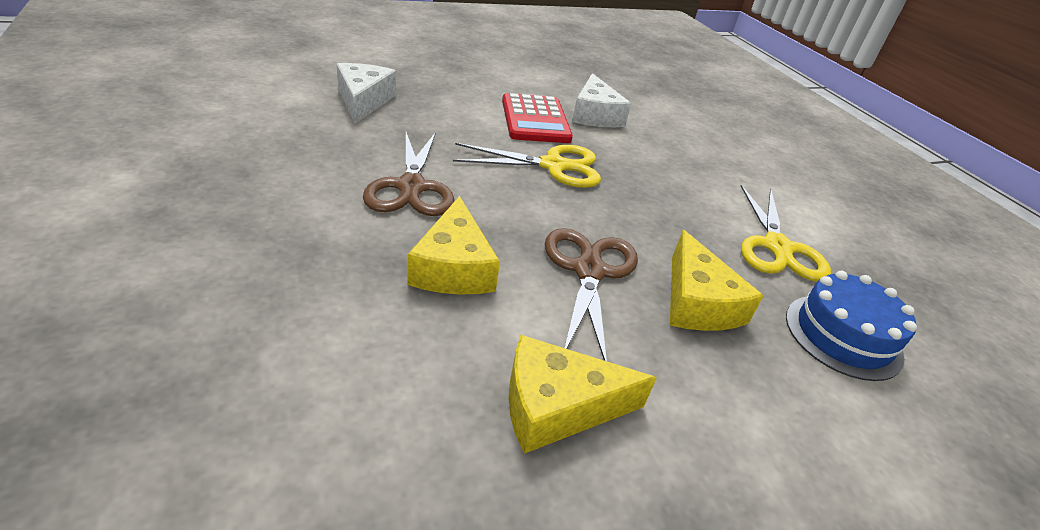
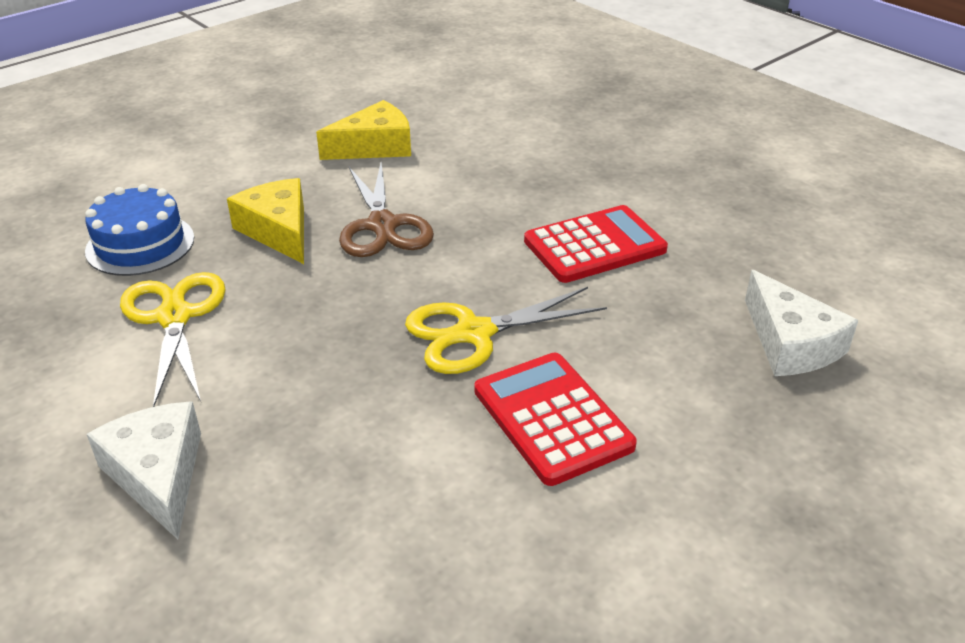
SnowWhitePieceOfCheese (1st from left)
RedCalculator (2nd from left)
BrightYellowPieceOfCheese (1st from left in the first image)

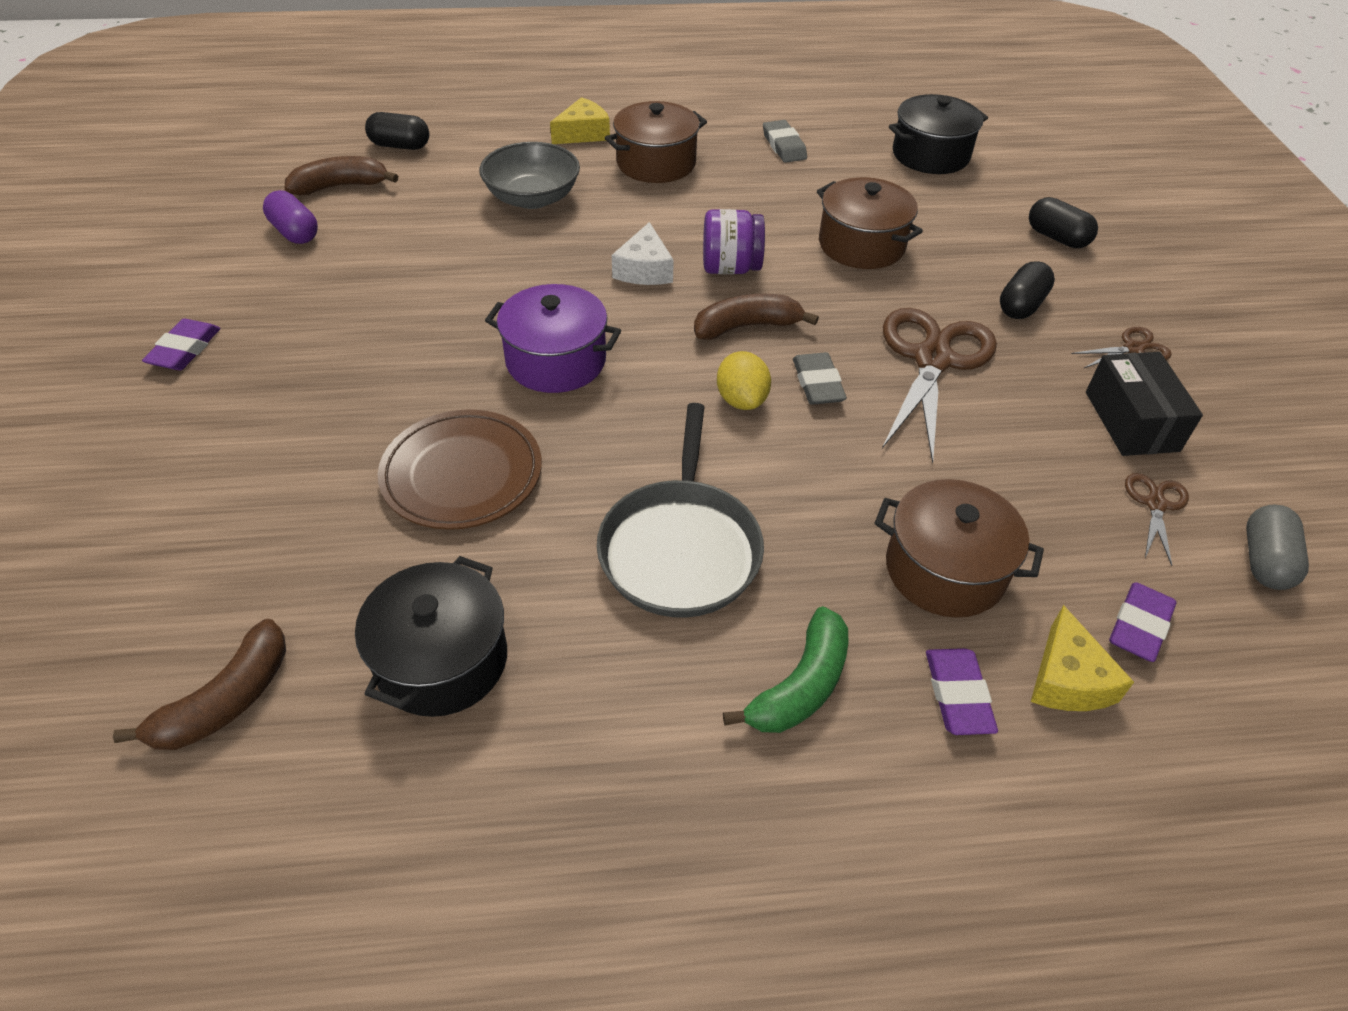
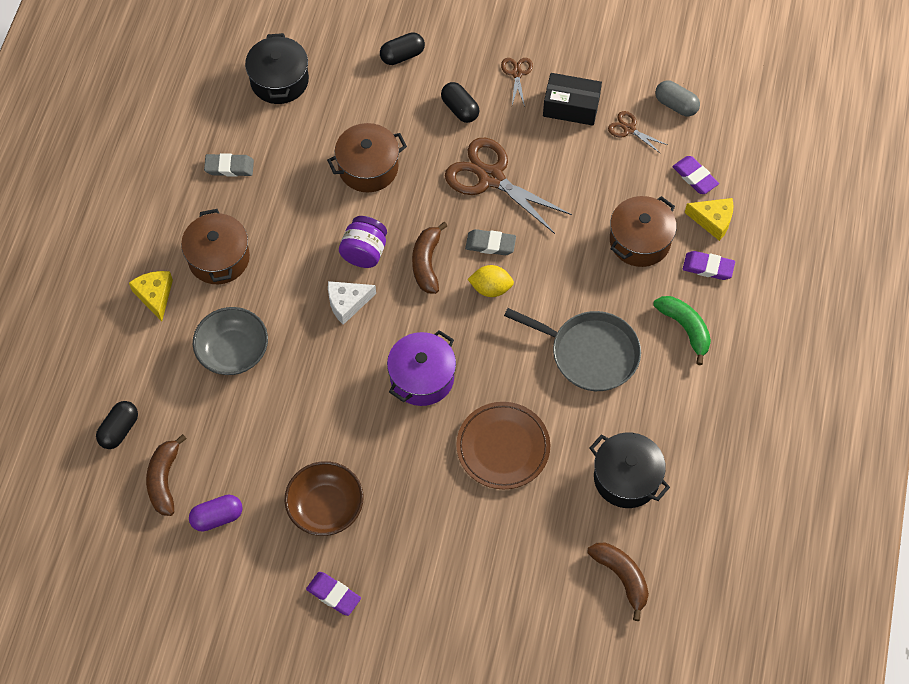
RussetServingBowl
SnowWhitePieceOfCheese

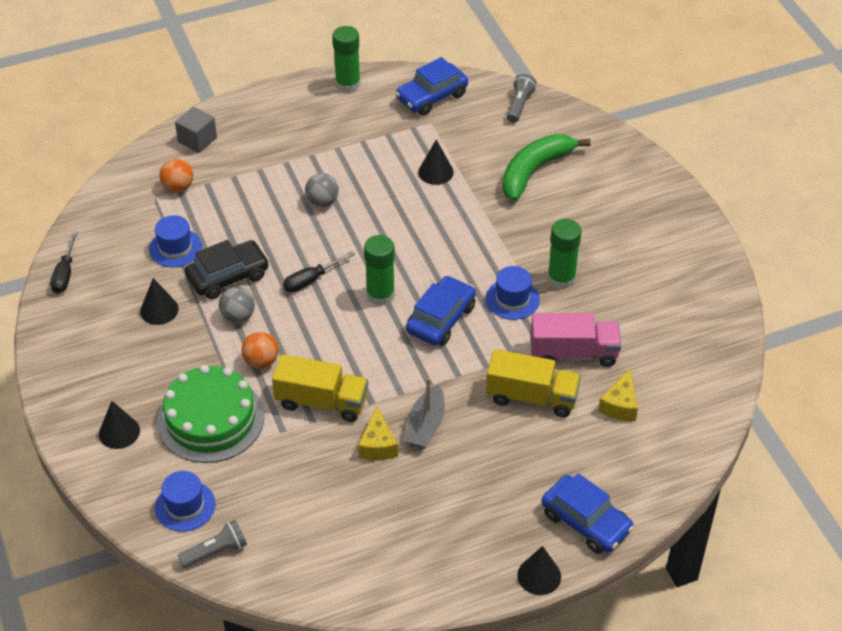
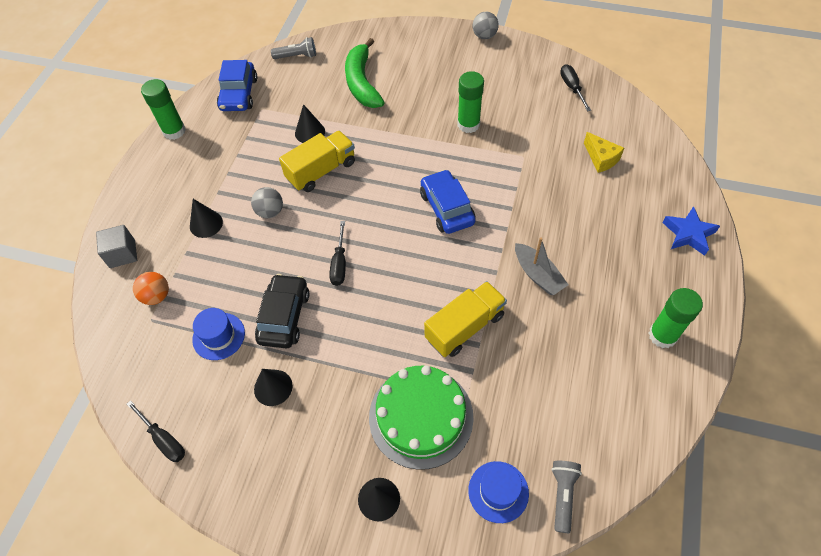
JetBlackCone (1st from left)
AshGreyTorch (1st from left)
BrightYellowLorry (1st from left)
AshGreySphere (2nd from left)
JetBlackHandScrewdriver (3rd from left)
EmeraldGlue (3rd from left)
CobaltStarShape
OrangeColouredSphere (2nd from left in the first image)
BrightYellowPieceOfCheese (1st from left in the first image)
CobaltHat (3rd from left in the first image)
RosePinkLorry

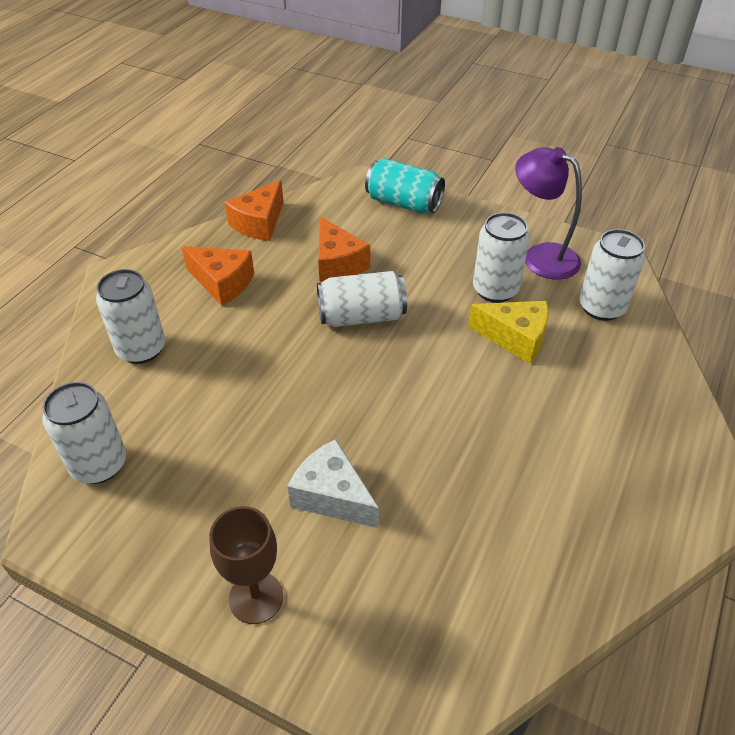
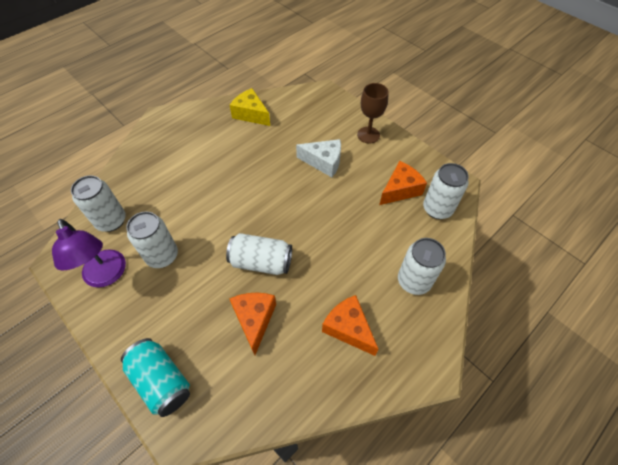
BrightYellowPieceOfCheese
SnowWhitePieceOfCheese
OrangeColouredPieceOfCheese (3rd from left)

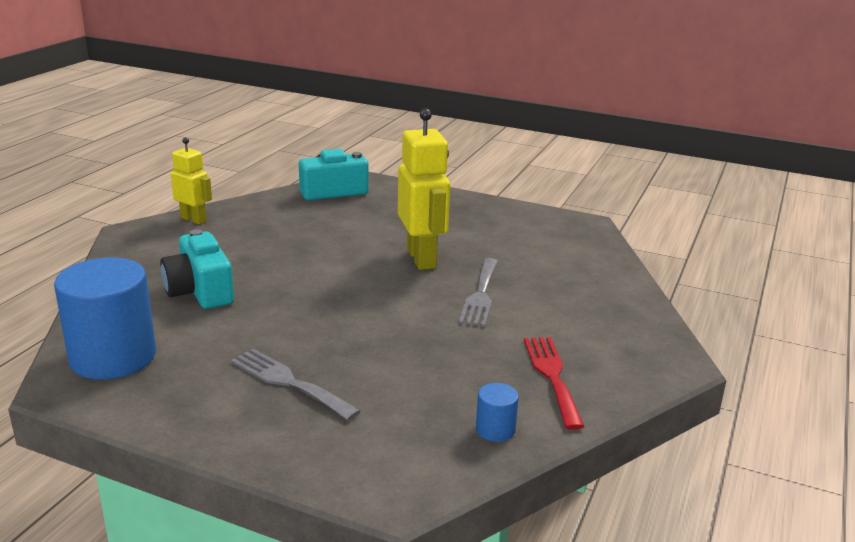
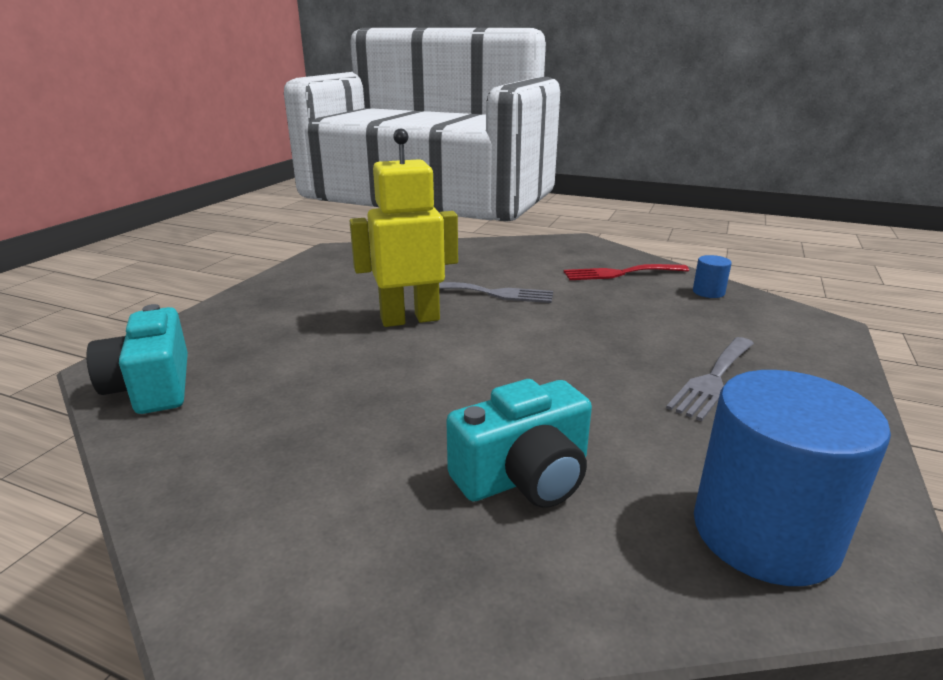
BrightYellowRobotFigure (1st from left in the first image)

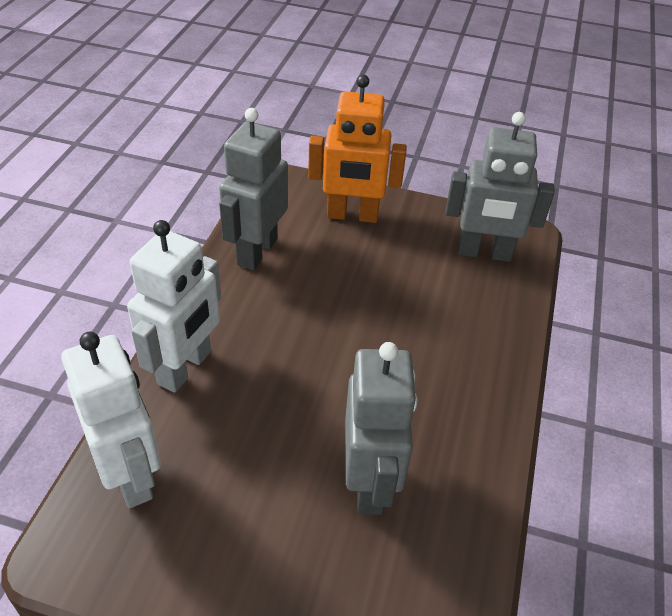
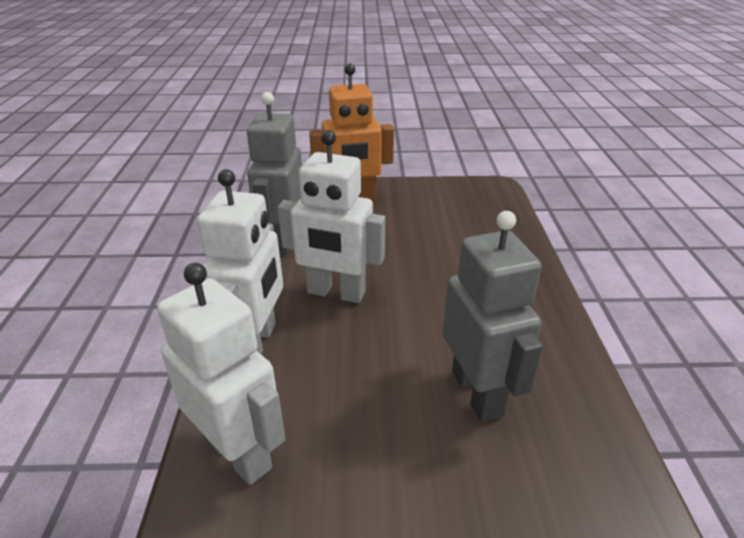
SnowWhiteRobotFigure (3rd from left)
AshGreyRobotFigure (3rd from left in the first image)

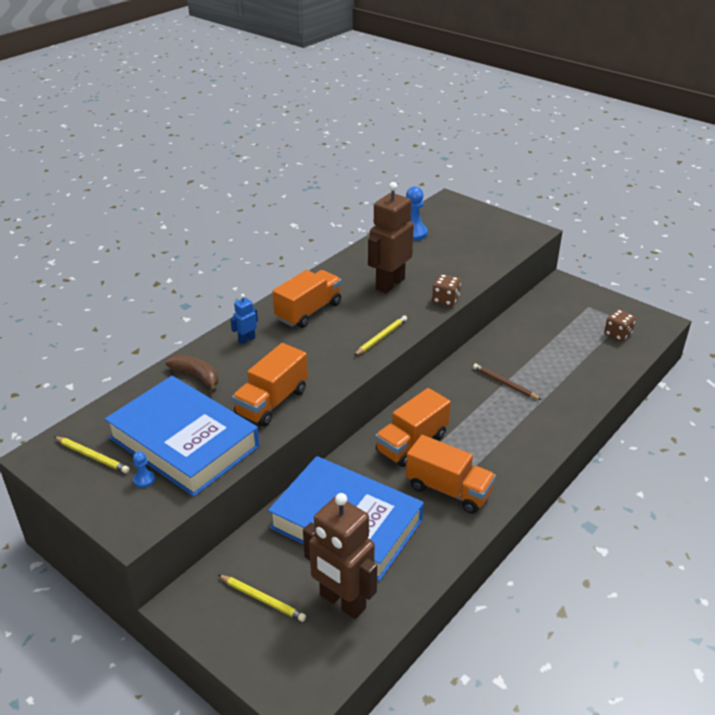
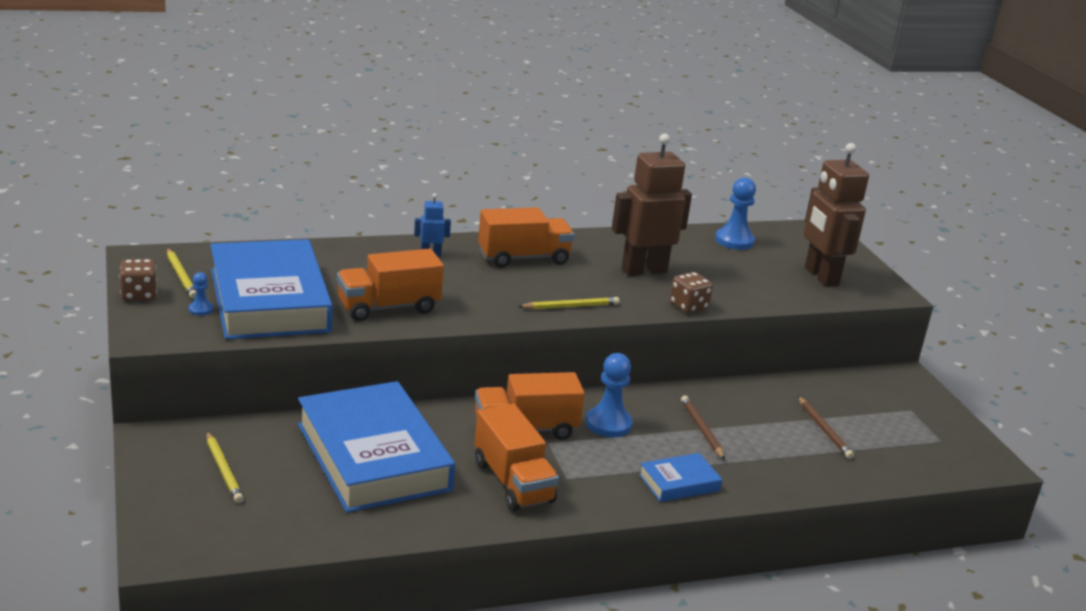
RussetDie (1st from left)
CobaltGamePawn (2nd from left)
CobaltHardcover (3rd from left)
RussetPencil (2nd from left)
RussetRobotFigure (2nd from left)
RussetToyBanana

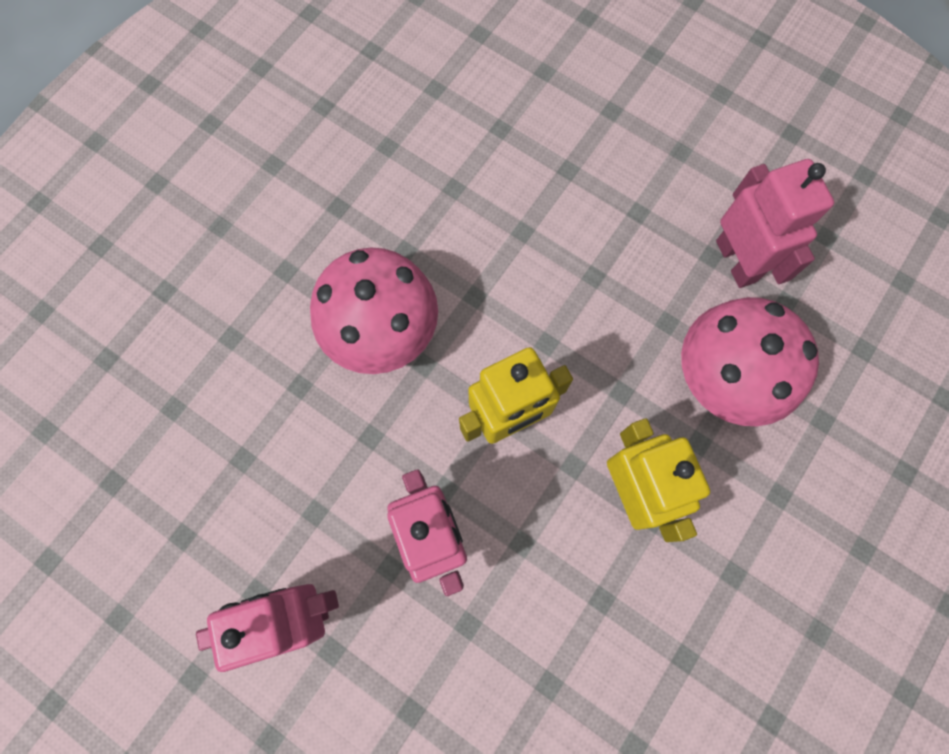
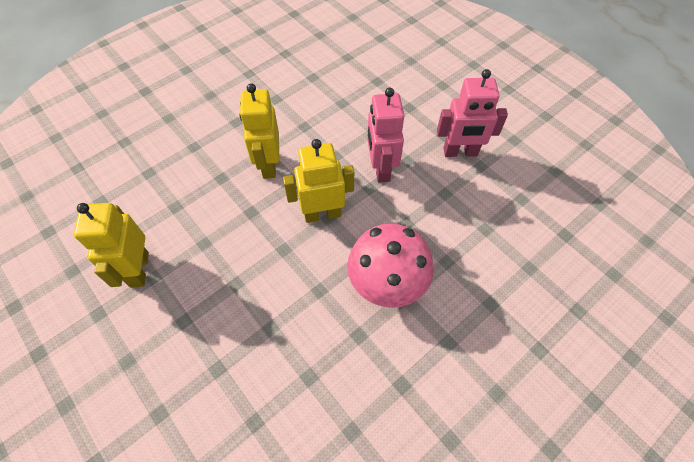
BrightYellowRobotFigure (1st from left)
RosePinkFungus (2nd from left in the first image)

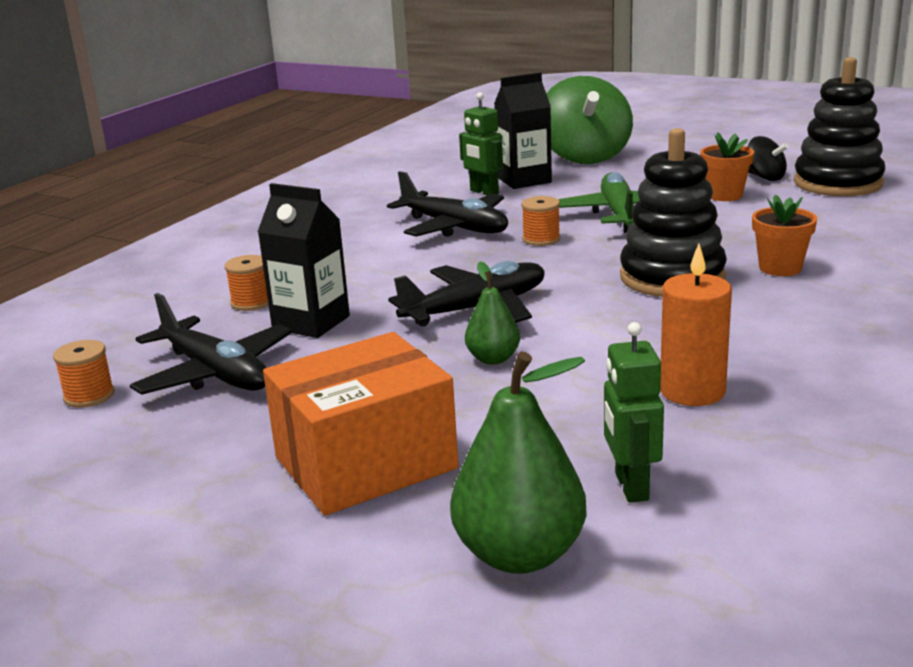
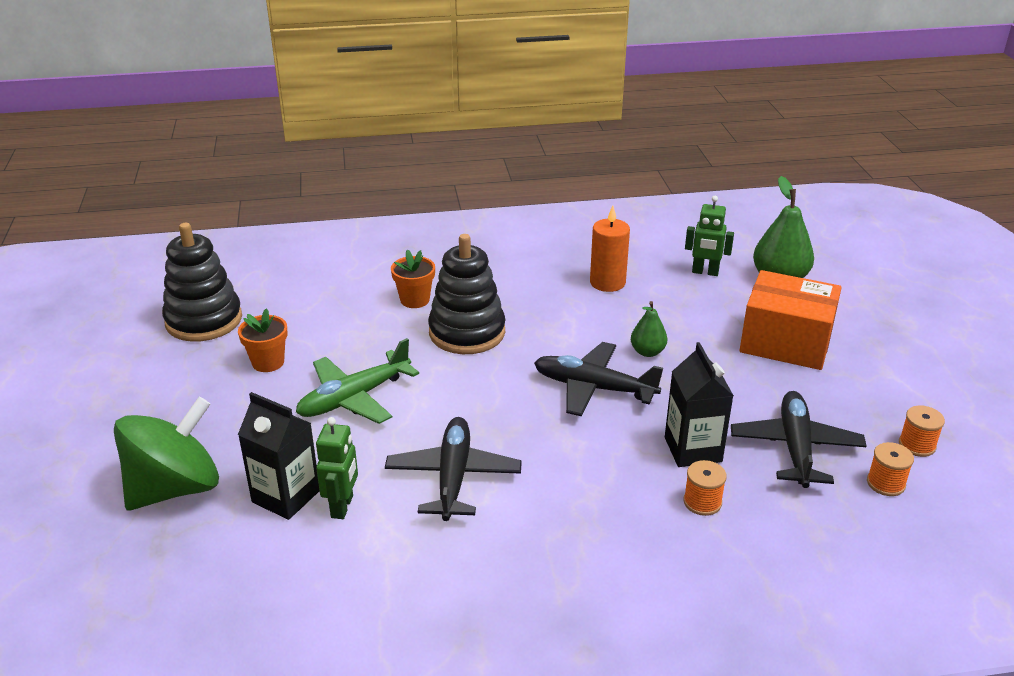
EmeraldRobotFigure (2nd from left)
OrangeColouredReelOfThread (3rd from left)
JetBlackToyTop

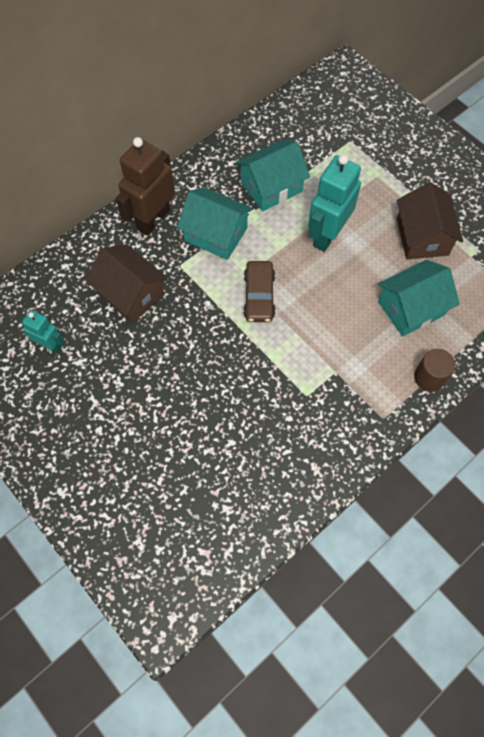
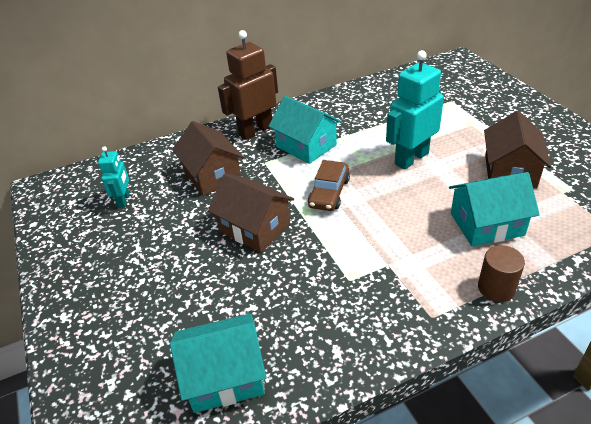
TurquoiseRobotFigure (1st from left)
TurquoiseCottage (1st from left)
RussetCottage (2nd from left)

